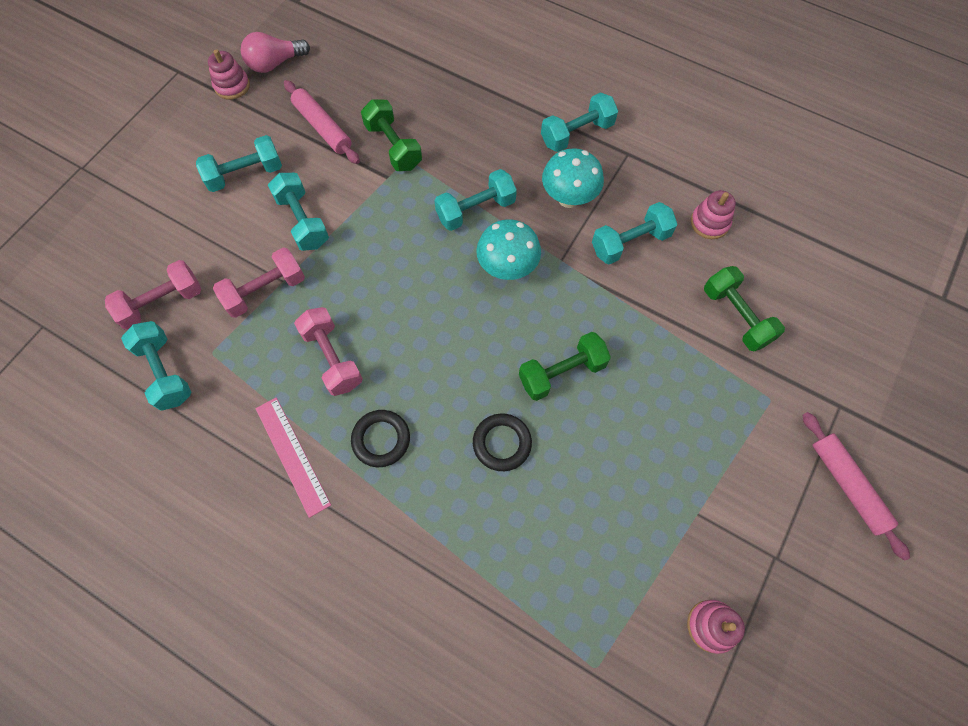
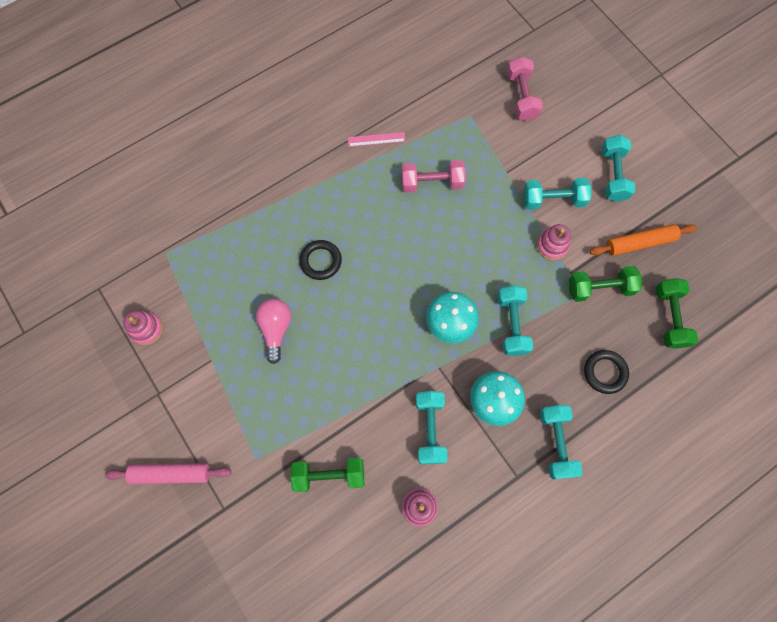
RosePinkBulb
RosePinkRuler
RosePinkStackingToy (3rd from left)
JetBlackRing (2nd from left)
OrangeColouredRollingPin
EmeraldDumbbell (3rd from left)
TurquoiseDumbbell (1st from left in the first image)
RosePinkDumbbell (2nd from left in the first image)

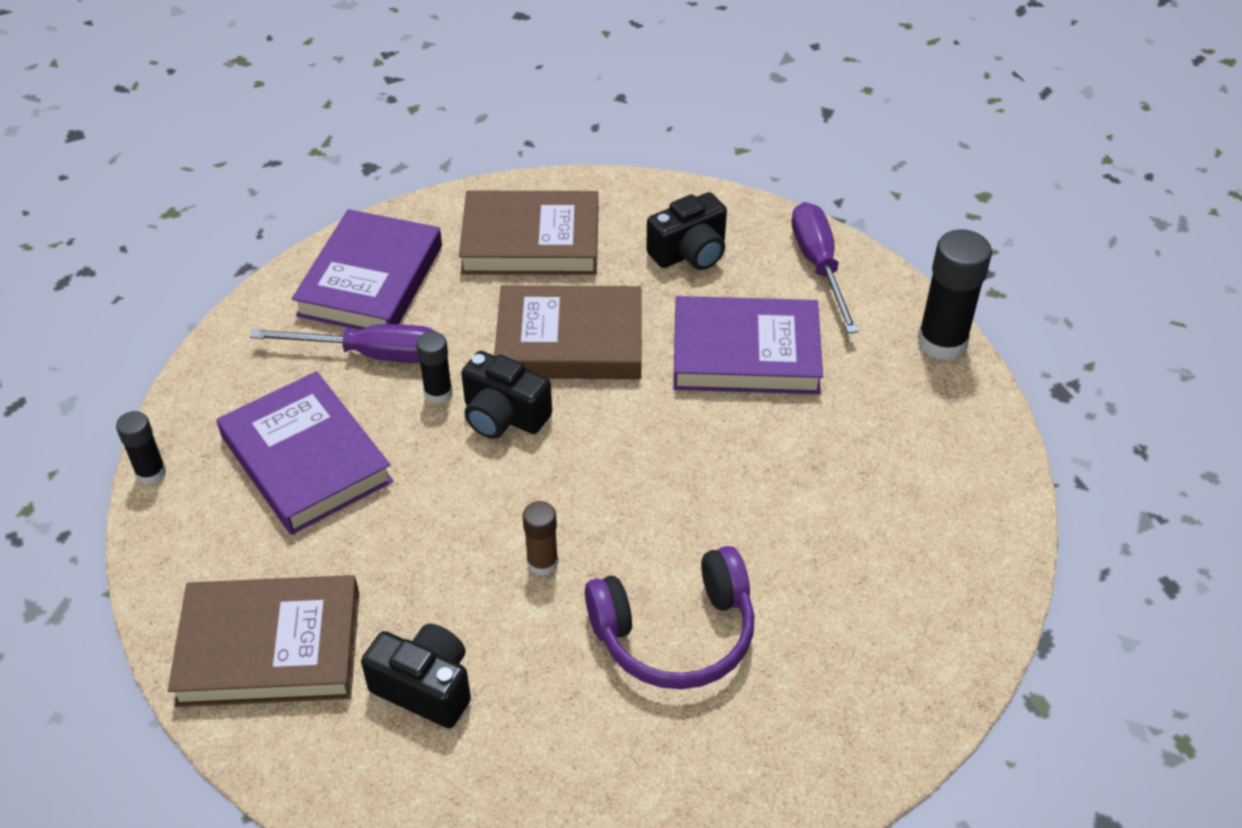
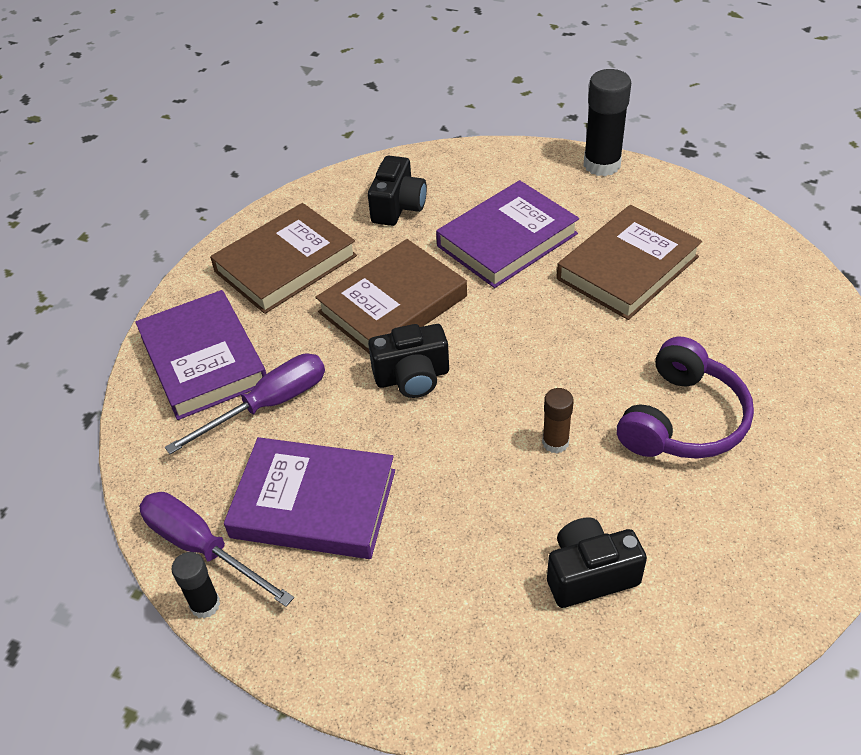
VioletHandScrewdriver (1st from left)
RussetHardcover (3rd from left)
JetBlackGlue (2nd from left in the first image)

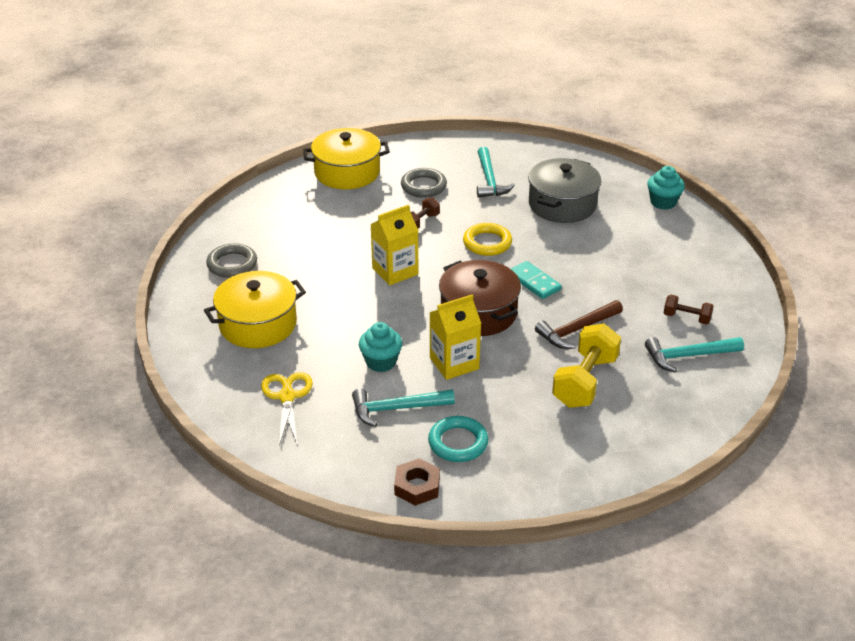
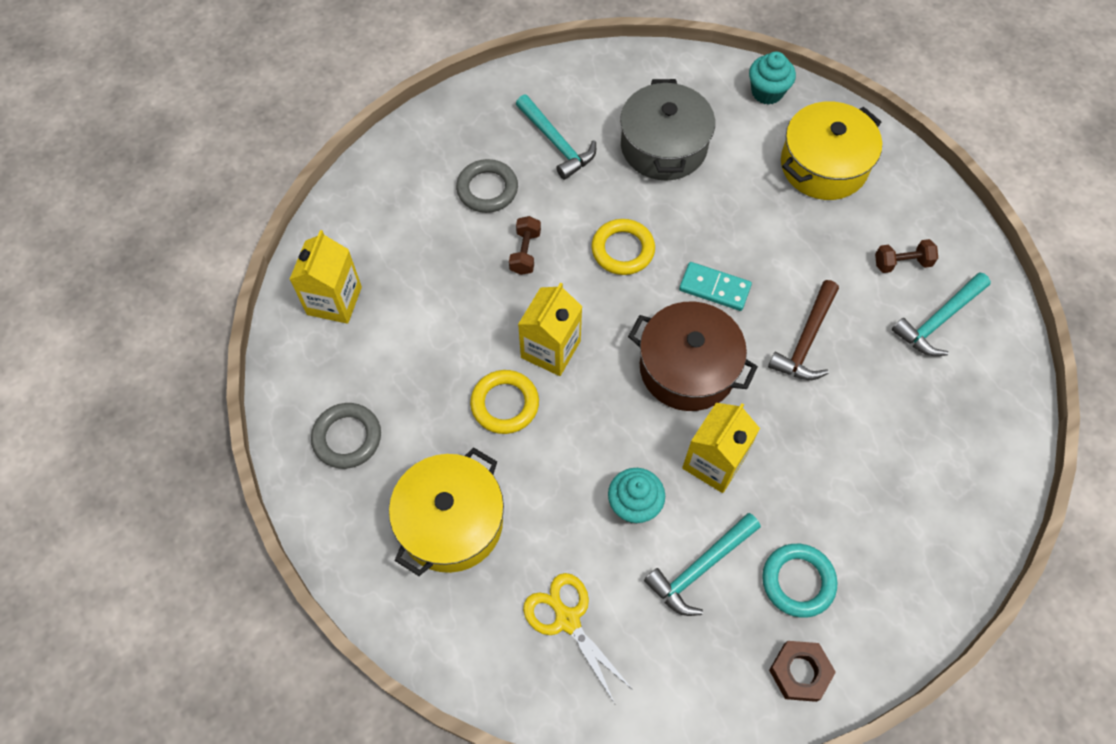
BrightYellowCarton (1st from left)
BrightYellowRing (1st from left)
BrightYellowPot (2nd from left)
BrightYellowDumbbell

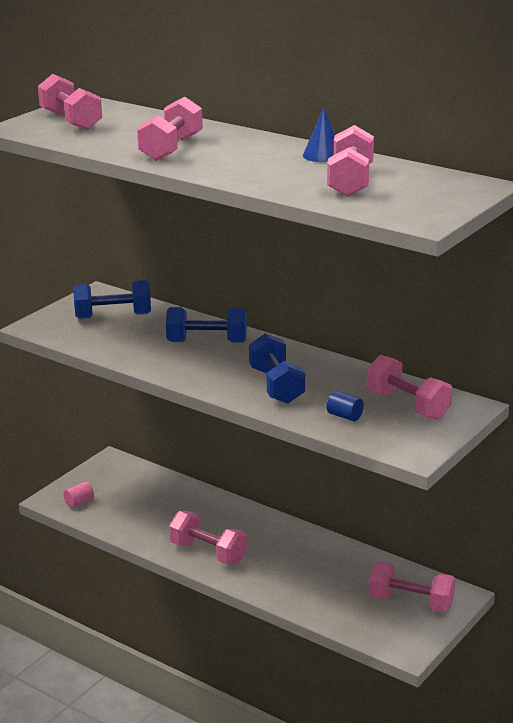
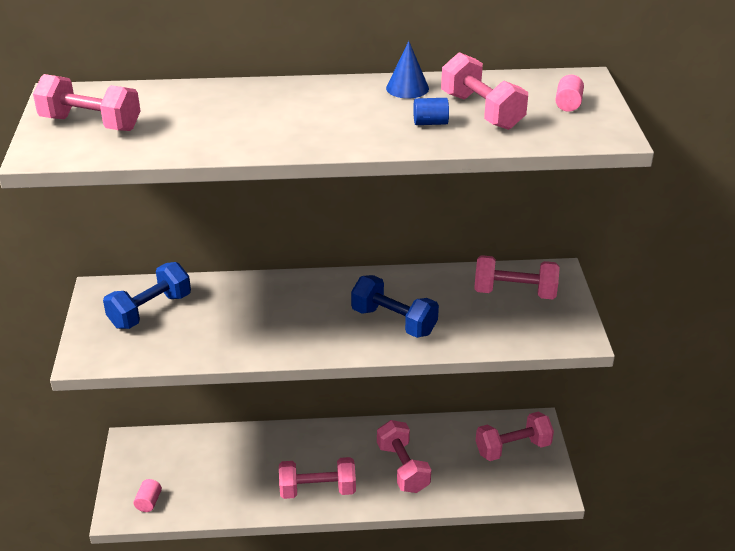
RosePinkDumbbell (3rd from left)
CobaltSolidCylinder
RosePinkSolidCylinder (2nd from left)
CobaltDumbbell (2nd from left in the first image)

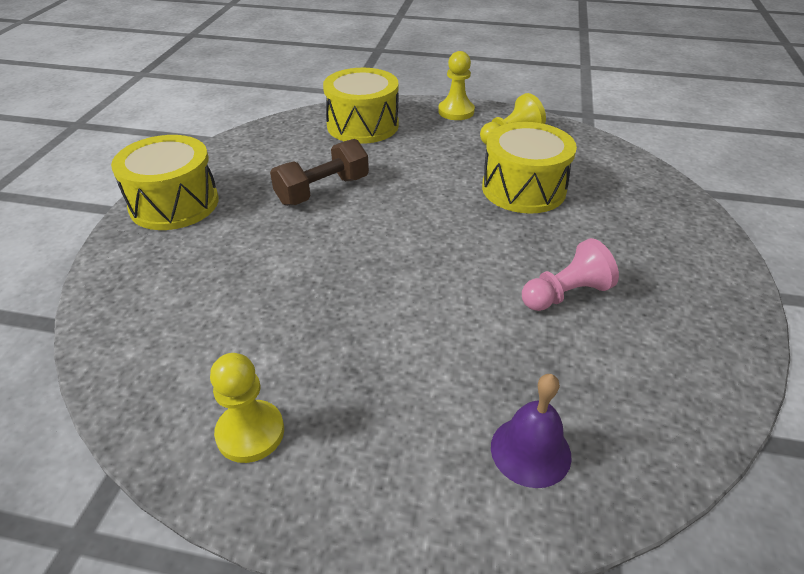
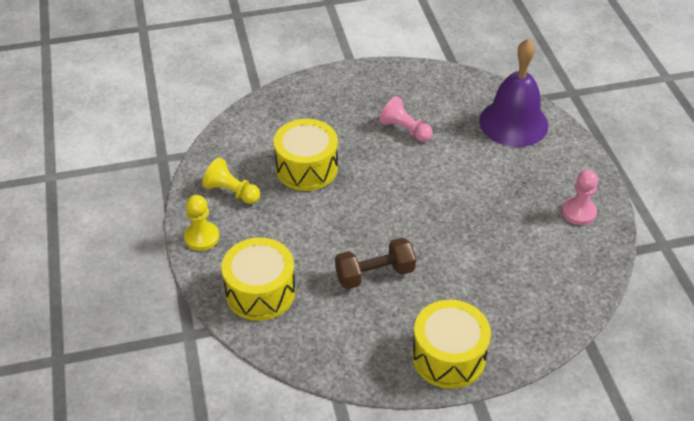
RussetDumbbell
VioletBell
RosePinkGamePawn (2nd from left)

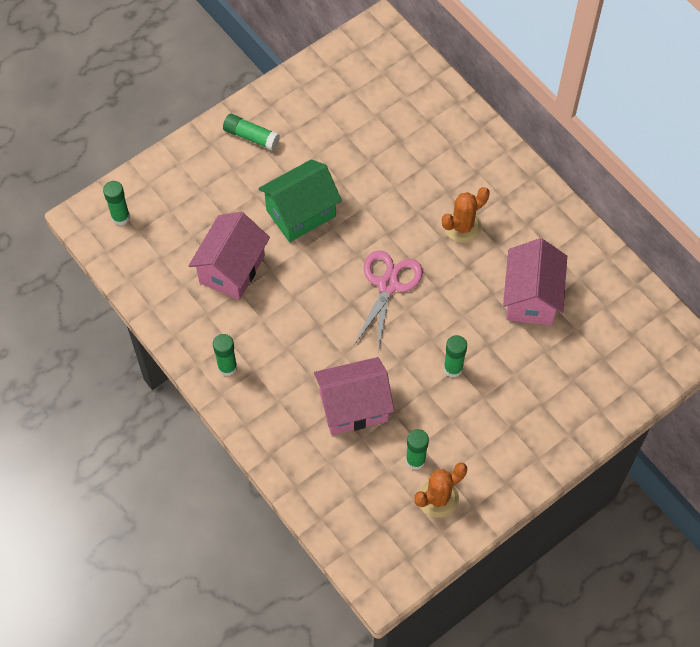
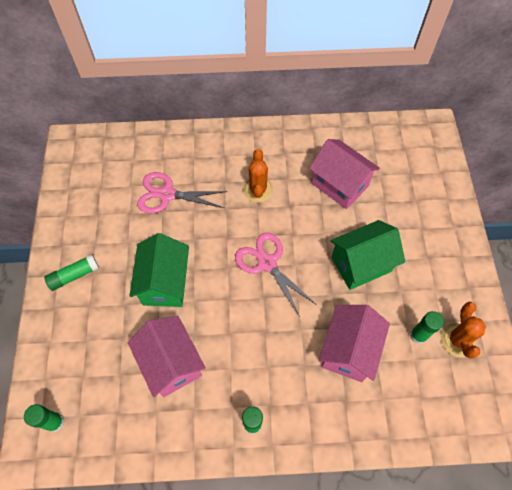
RosePinkShears (1st from left)
EmeraldCottage (2nd from left)

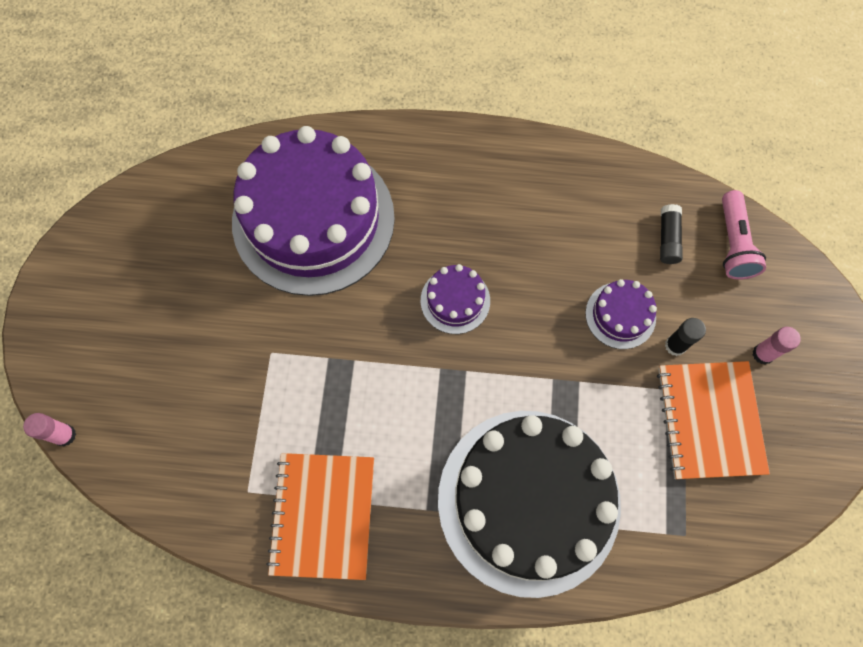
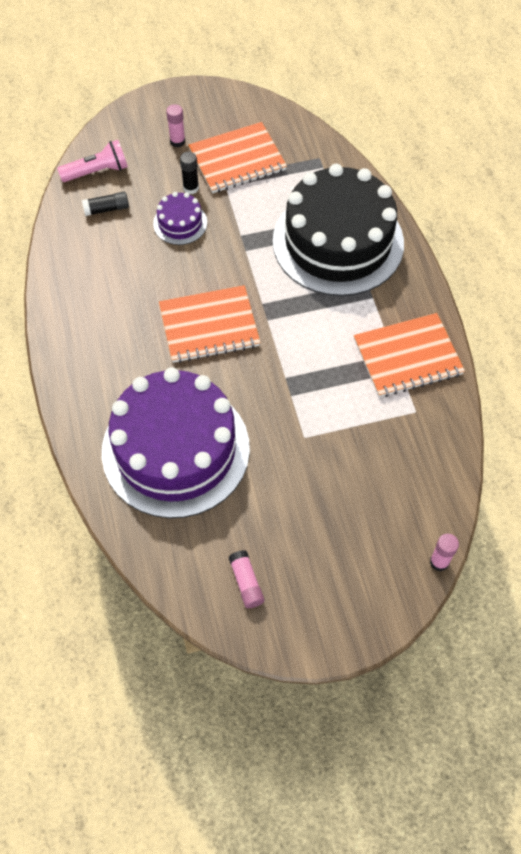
OrangeColouredExerciseBook (1st from left)
RosePinkGlue (2nd from left)

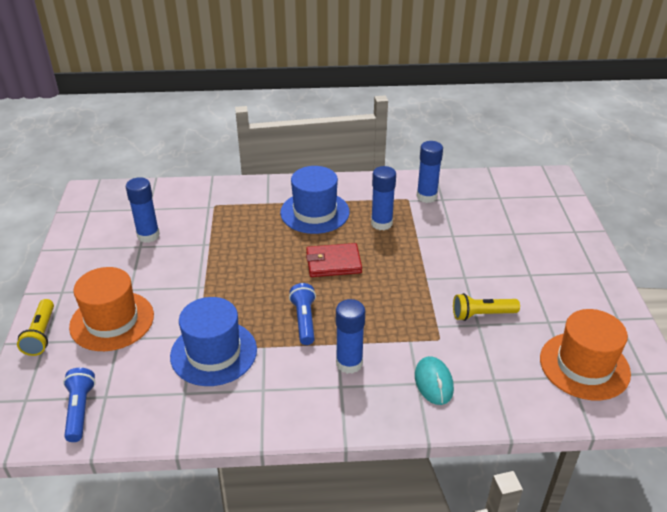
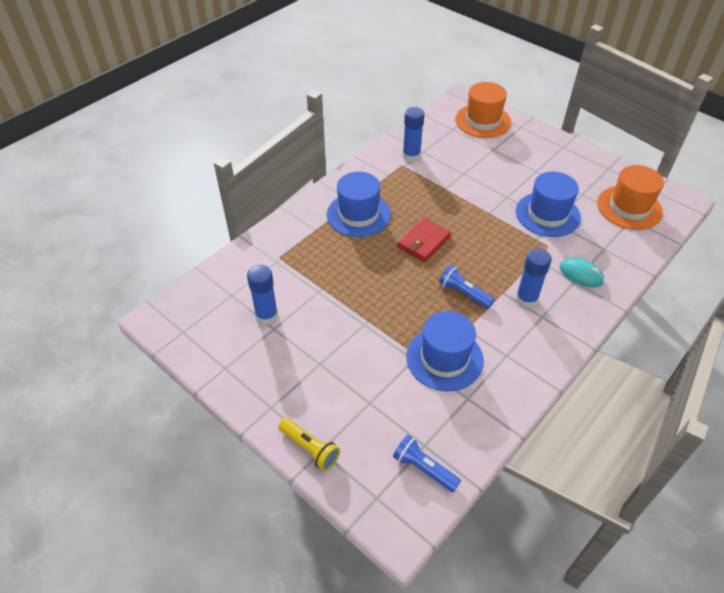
OrangeColouredHat (1st from left)
CobaltHat (3rd from left)
CobaltGlue (3rd from left in the first image)

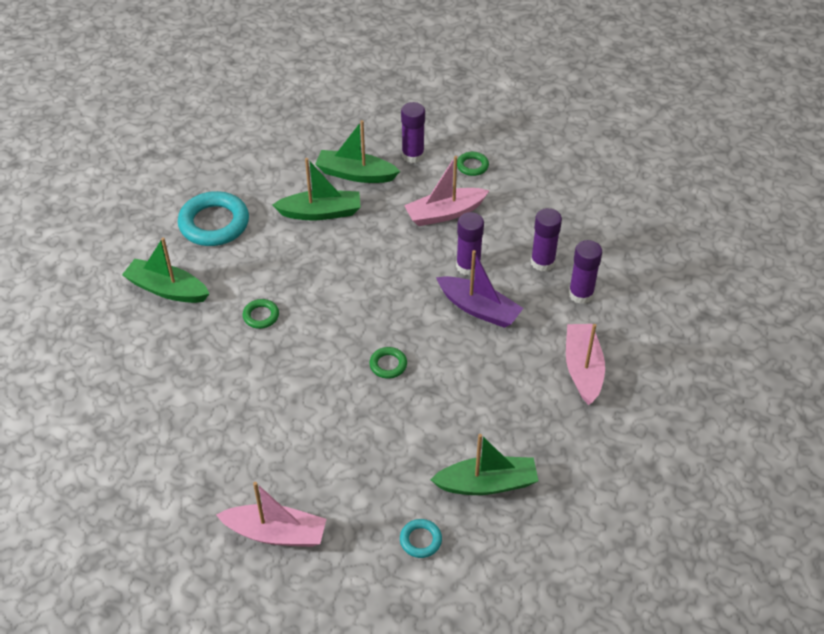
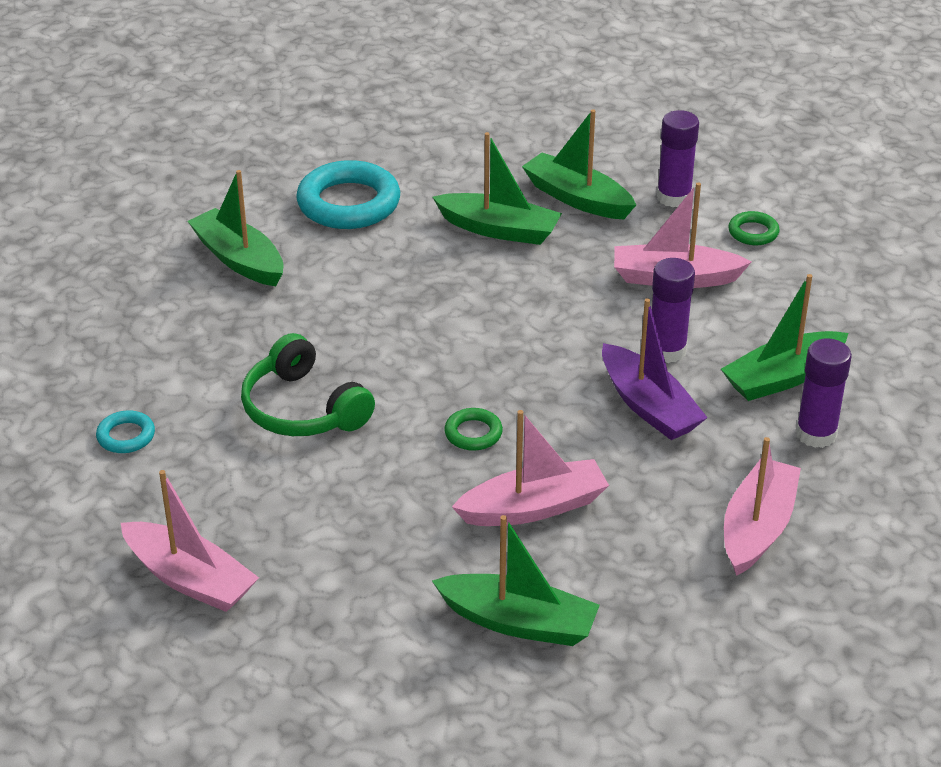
TurquoiseRing (1st from left)
EmeraldHeadphones
RosePinkToyBoat (2nd from left)
EmeraldToyBoat (5th from left)
EmeraldRing (1st from left in the first image)

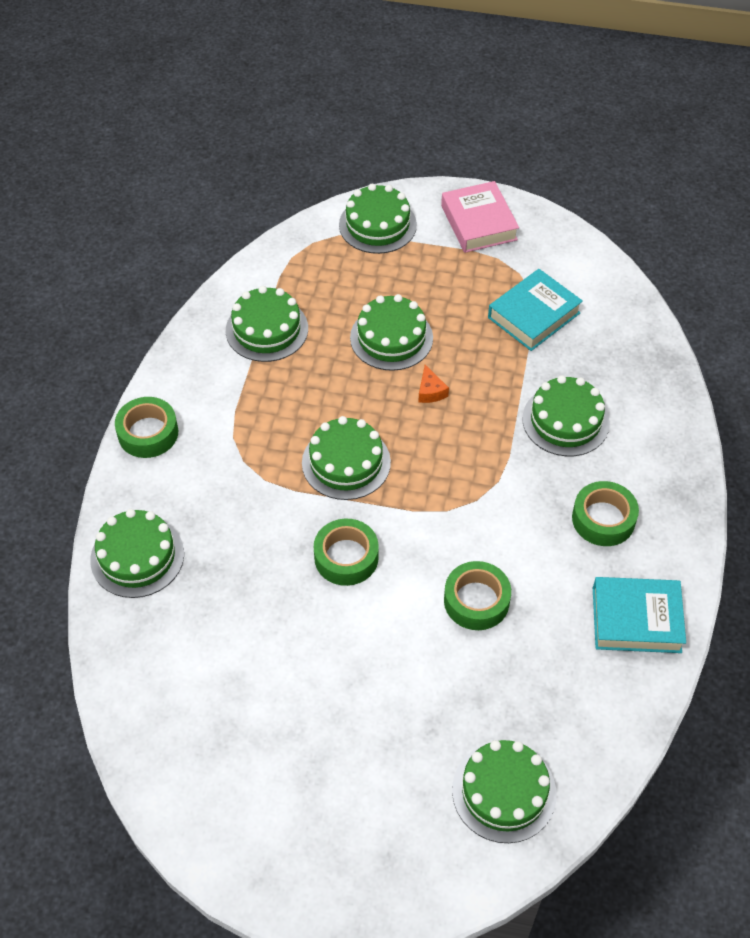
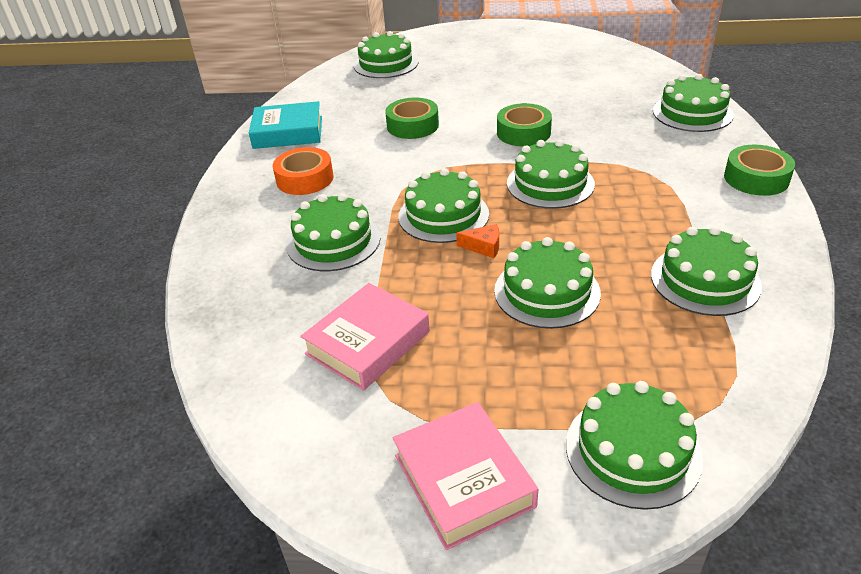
OrangeColouredStickyTape
RosePinkHardcover (1st from left)
EmeraldCake (3rd from left)
OrangeColouredPieceOfCheese

